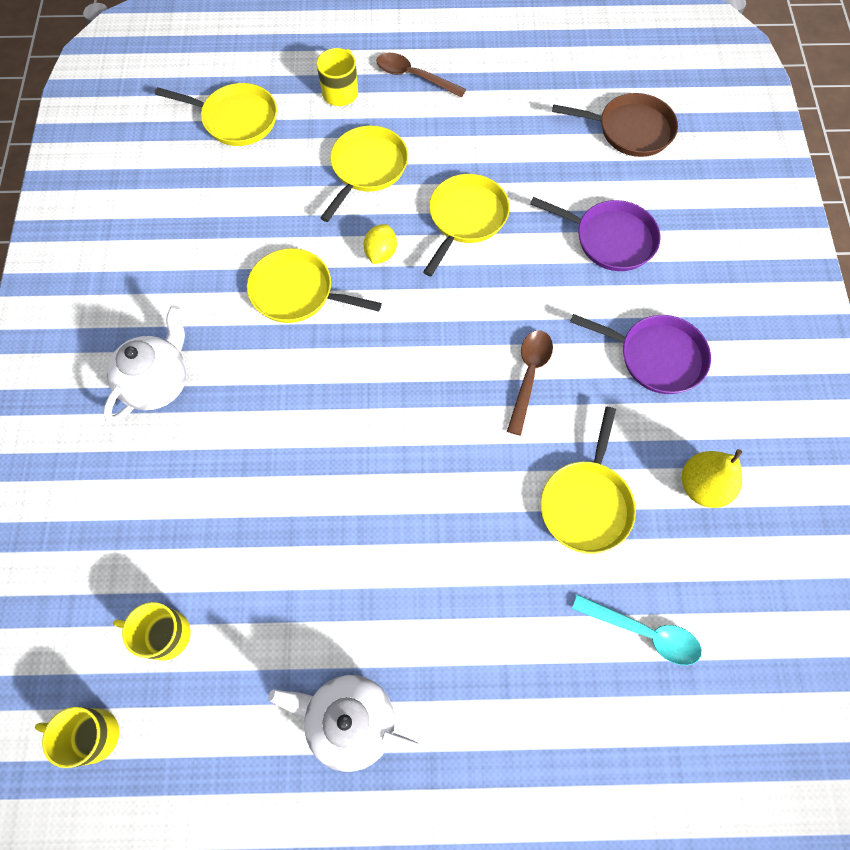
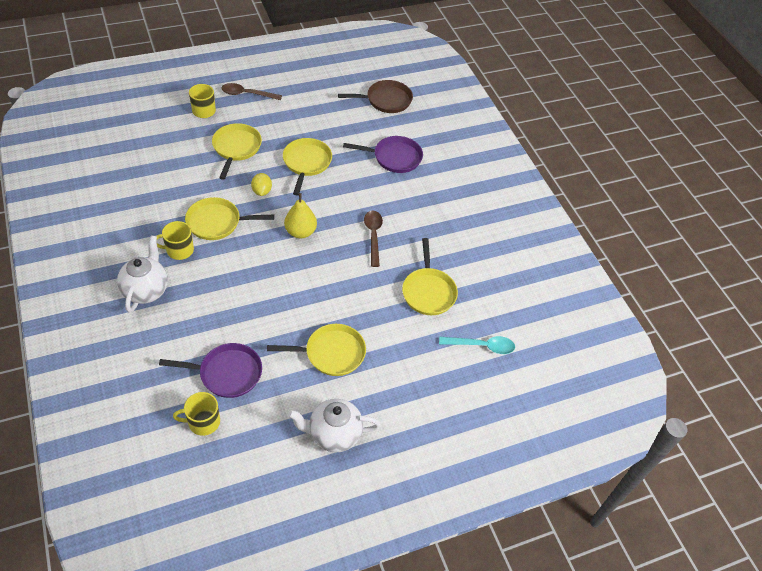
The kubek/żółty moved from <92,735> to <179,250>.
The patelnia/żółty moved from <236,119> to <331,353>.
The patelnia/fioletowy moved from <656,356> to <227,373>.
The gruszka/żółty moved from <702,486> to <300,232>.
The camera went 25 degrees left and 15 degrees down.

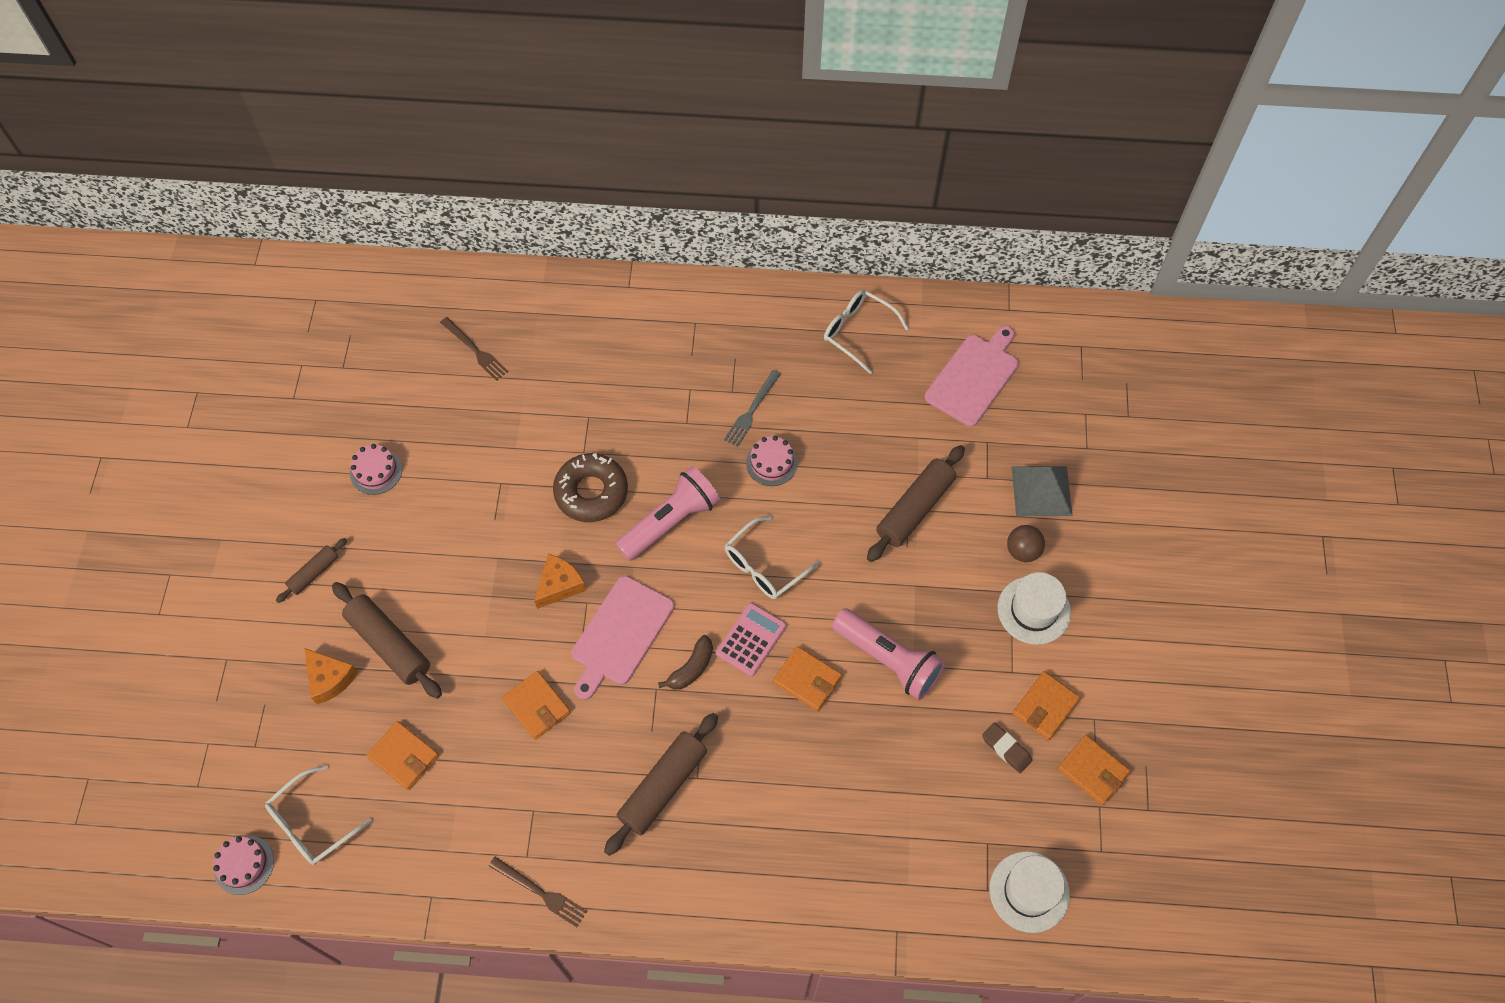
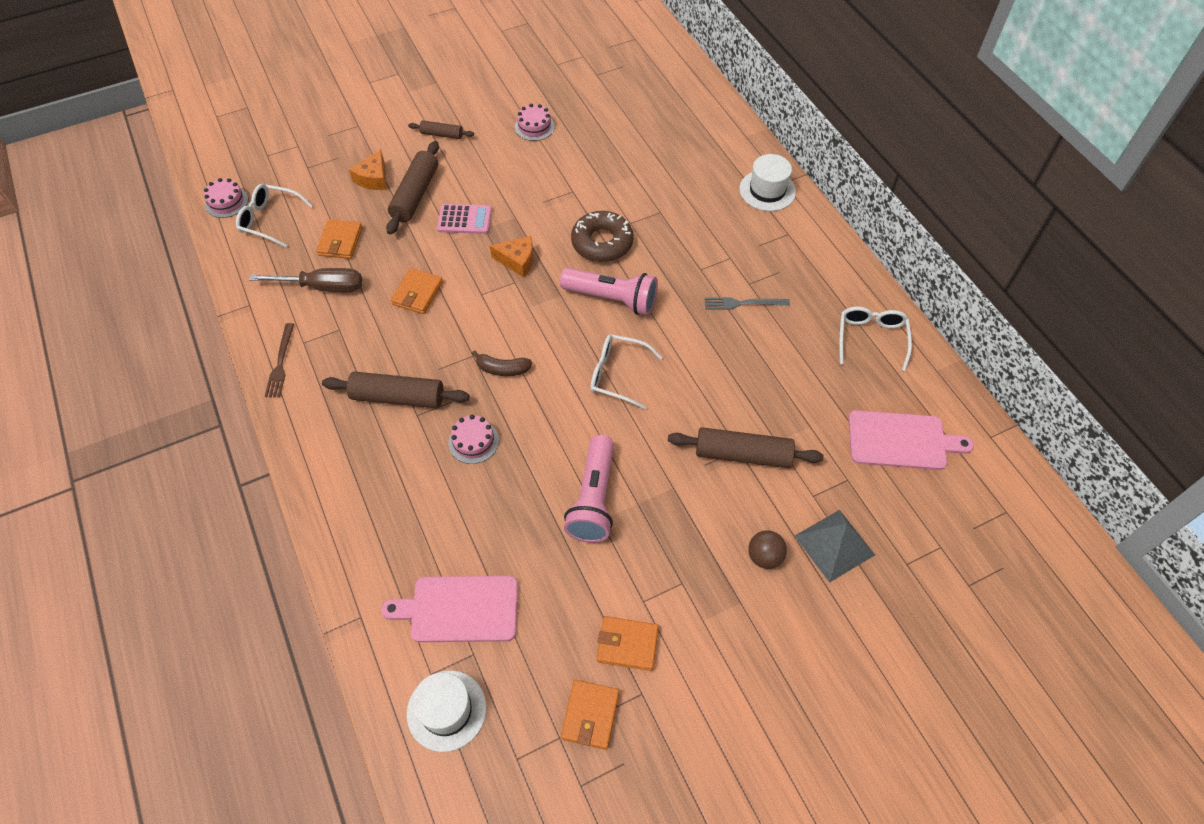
The widelec/brązowy at <475,350> disappeared.
The deska do krojenia/różowy moved from <620,634> to <459,609>.
The kalkulator/różowy moved from <751,639> to <464,219>.
The tort/różowy moved from <771,463> to <473,441>.
The portfel/pomarańczowy at <807,680> disappeared.
The gumka do mazania/brązowy at <1006,749> disappeared.
The kapelusz/biały moved from <1033,610> to <767,190>.
The śrubokręt/brązowy at <322,287> appeared.
The camera went 60 degrees right and 5 degrees down.

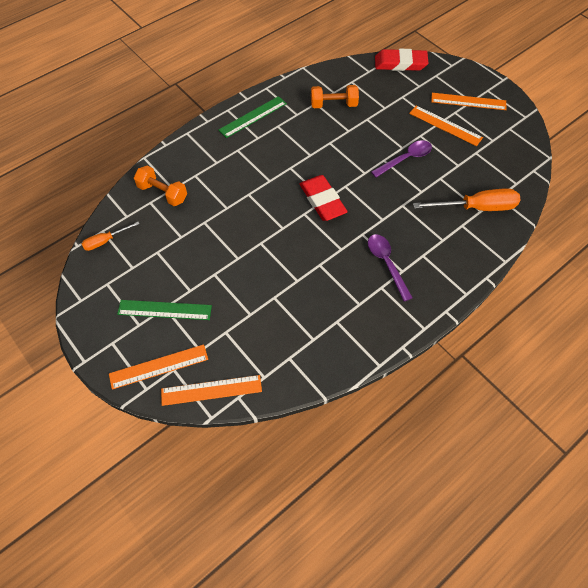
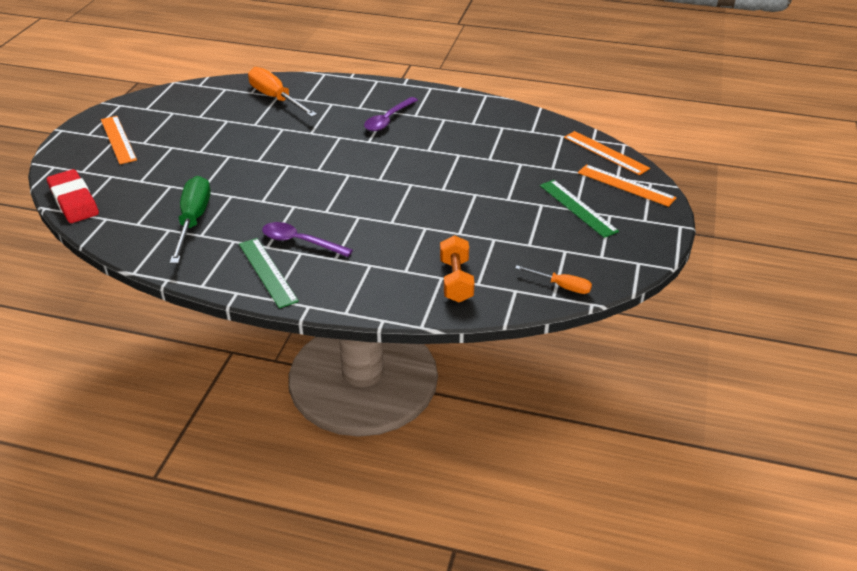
The linijka/zielony at <253,117> turned 45 degrees clockwise.
The gumka do mazania/czerwony at <322,200> disappeared.
The hantel/pomarańczowy at <333,105> was replaced by the śrubokręt/zielony at <193,221>.
The łyżka/fioletowy moved from <405,159> to <300,242>.
The linijka/pomarańczowy at <445,125> disappeared.
The camera went 125 degrees left and 20 degrees down.

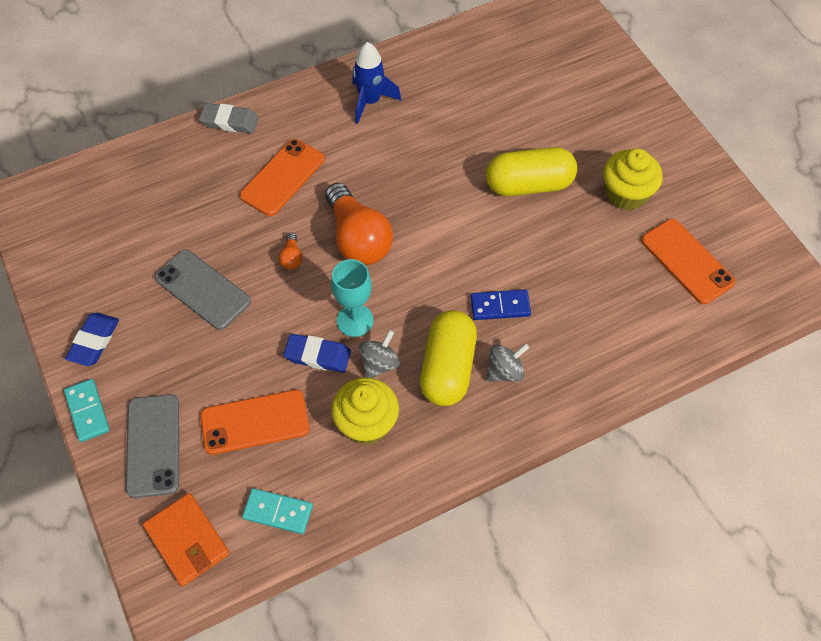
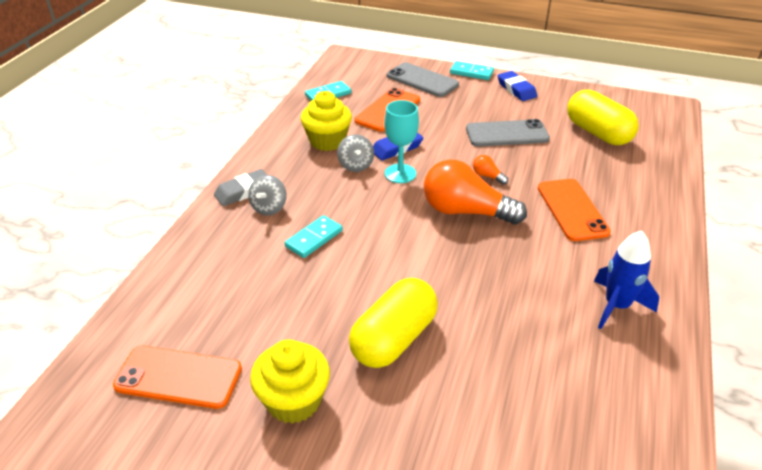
The portfel/pomarańczowy at <187,540> disappeared.
The gumka do mazania/szary moved from <229,121> to <243,191>.
The kapsułka/żółty moved from <447,368> to <598,133>.
The kostka domina/niebieski at <500,306> became the kostka domina/turkusowy at <314,238>.
The camera went 135 degrees right and 20 degrees down.

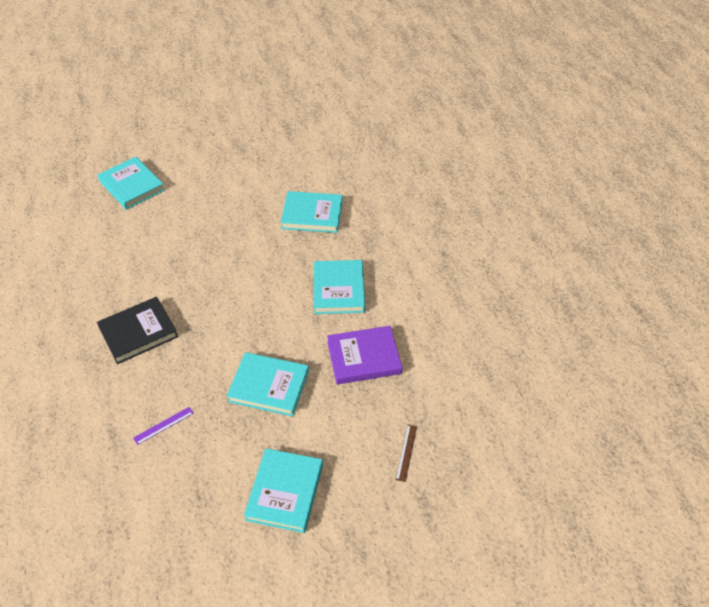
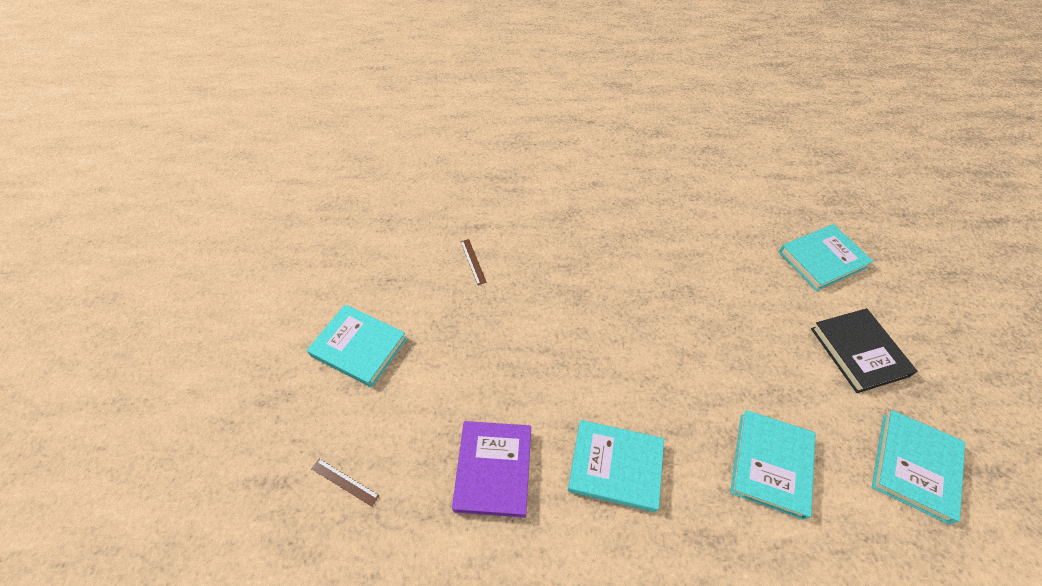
The książka/czarny moved from <138,332> to <858,352>.
The linijka/fioletowy at <163,425> became the linijka/brązowy at <473,261>.
The książka/turkusowy moved from <269,386> to <914,466>.
The camera went 105 degrees right and 5 degrees up.

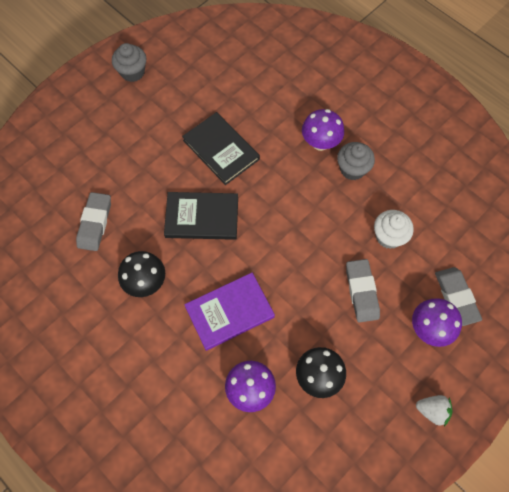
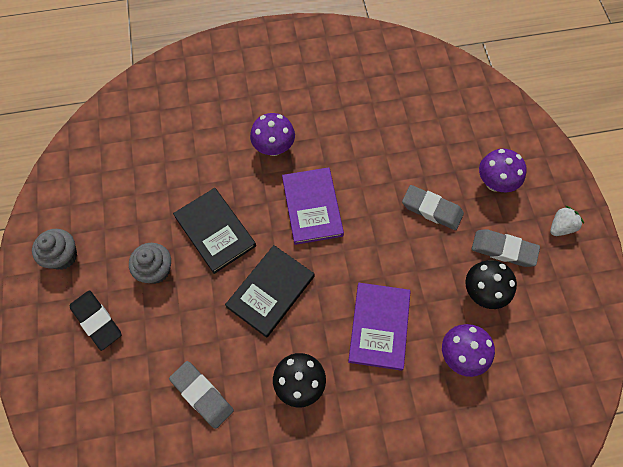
The książka/czarny at <221,150> turned 60 degrees clockwise.
The muffinka/szary moved from <352,169> to <156,270>.
The muffinka/biały at <389,236> disappeared.
The gumka do mazania/szary moved from <456,297> to <503,249>.
The gumka do mazania/czarny at <97,321> appeared.
The książka/fioletowy at <312,207> appeared.
The camera went 55 degrees left and 0 degrees up.

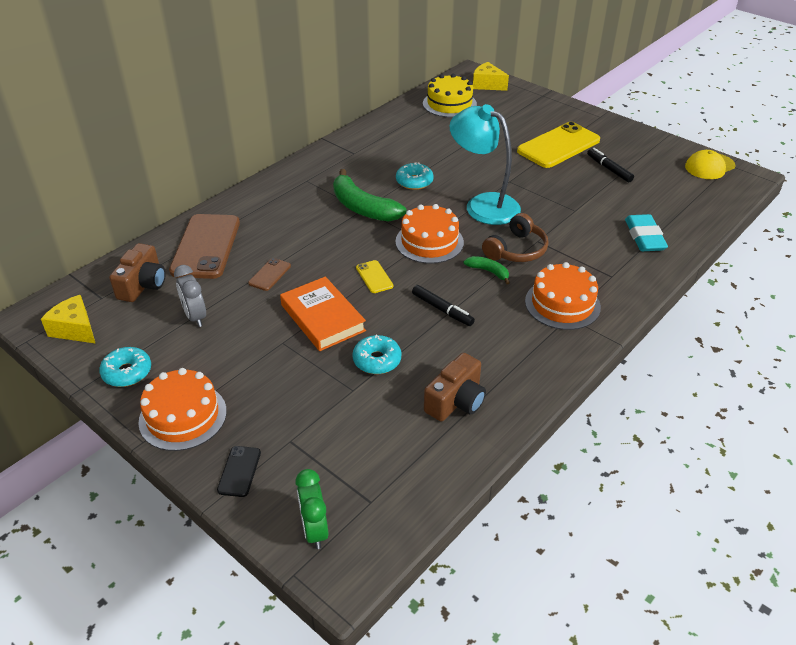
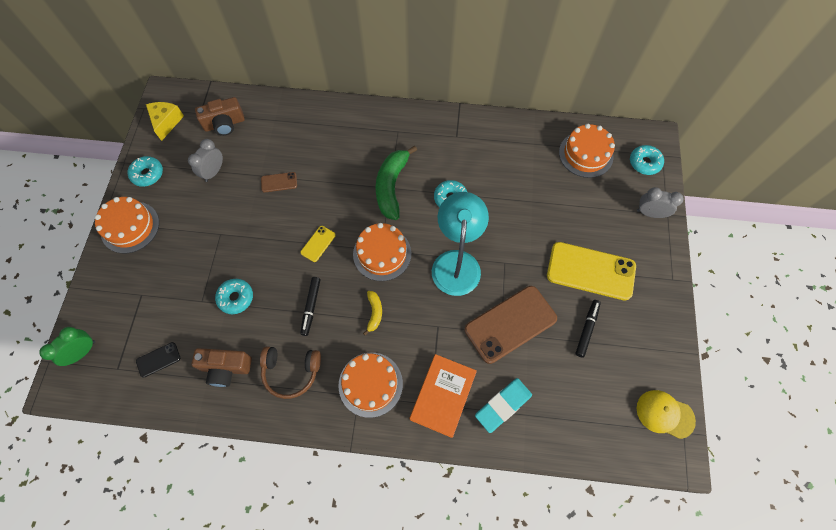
The telefon/brązowy moved from <206,246> to <510,324>.
The telefon/czarny moved from <239,471> to <158,359>.
The książka/pomarańczowy moved from <323,318> to <443,396>.
The tort/żółty at <449,104> became the tort/pomarańczowy at <585,154>.
The banan/zielony at <488,272> became the banan/żółty at <374,313>.
The ser/żółty at <487,85> was replaced by the donut/turkusowy at <644,163>.
The słuchawki/brązowy moved from <516,250> to <291,372>.
The budzik/szary at <650,213> appeared.
The camera went 55 degrees right and 25 degrees up.

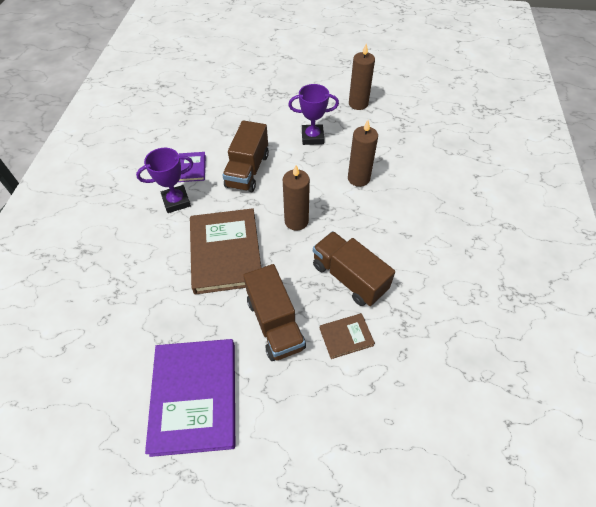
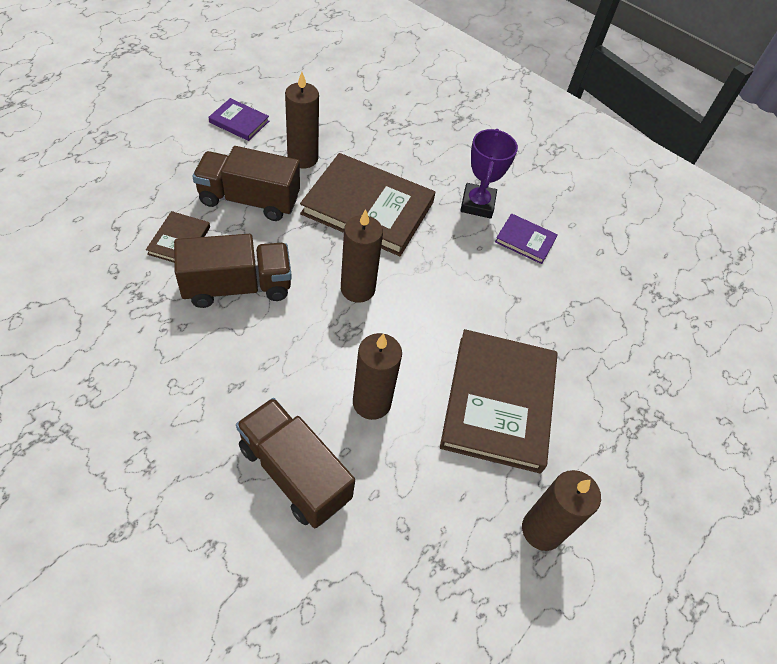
The książka/fioletowy at <194,396> changed to 0.47 times the size.
The ciężarówka/brązowy moved from <247,170> to <294,473>.
The puchar/fioletowy at <312,137> was replaced by the książka/brązowy at <498,402>.
The świeca/brązowy at <302,158> appeared.
The camera went 115 degrees right and 0 degrees up.

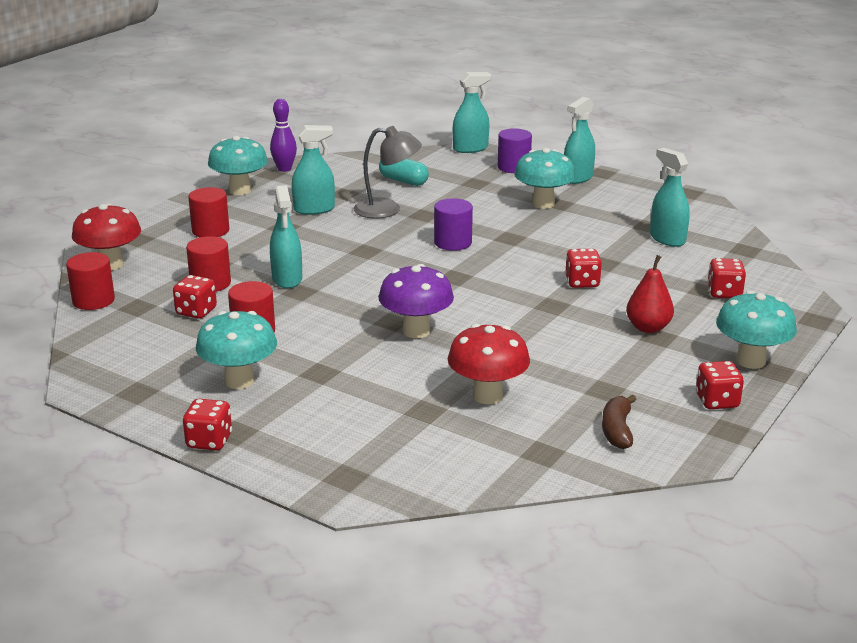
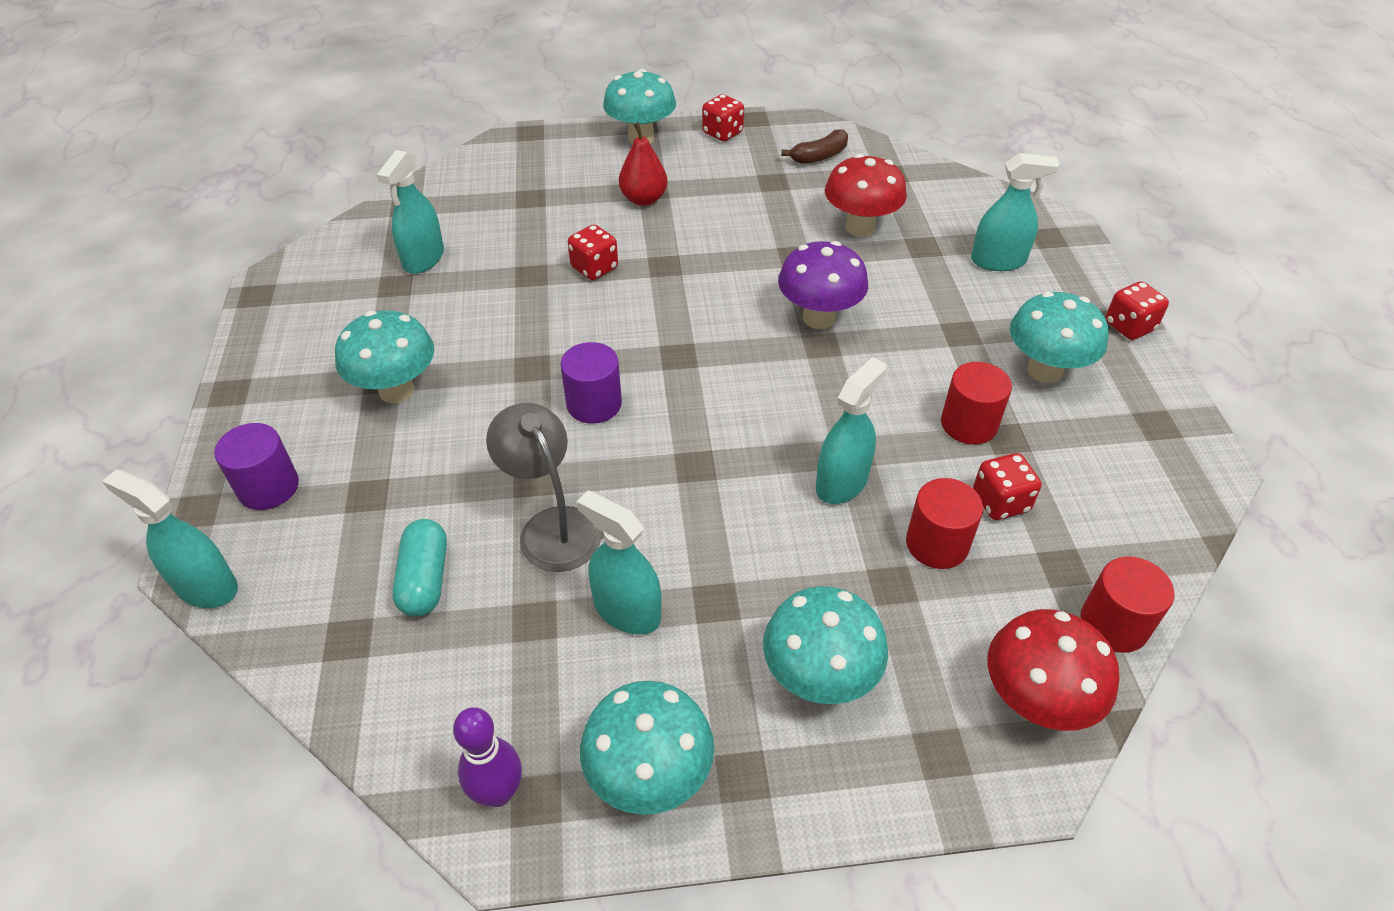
The walec/czerwony at <210,231> was replaced by the grzyb/turkusowy at <819,678>.
The spryskiwacz/turkusowy moved from <577,178> to <998,261>.
The kostka do gry/czerwony at <724,293> disappeared.
The camera went 130 degrees left and 20 degrees up.

